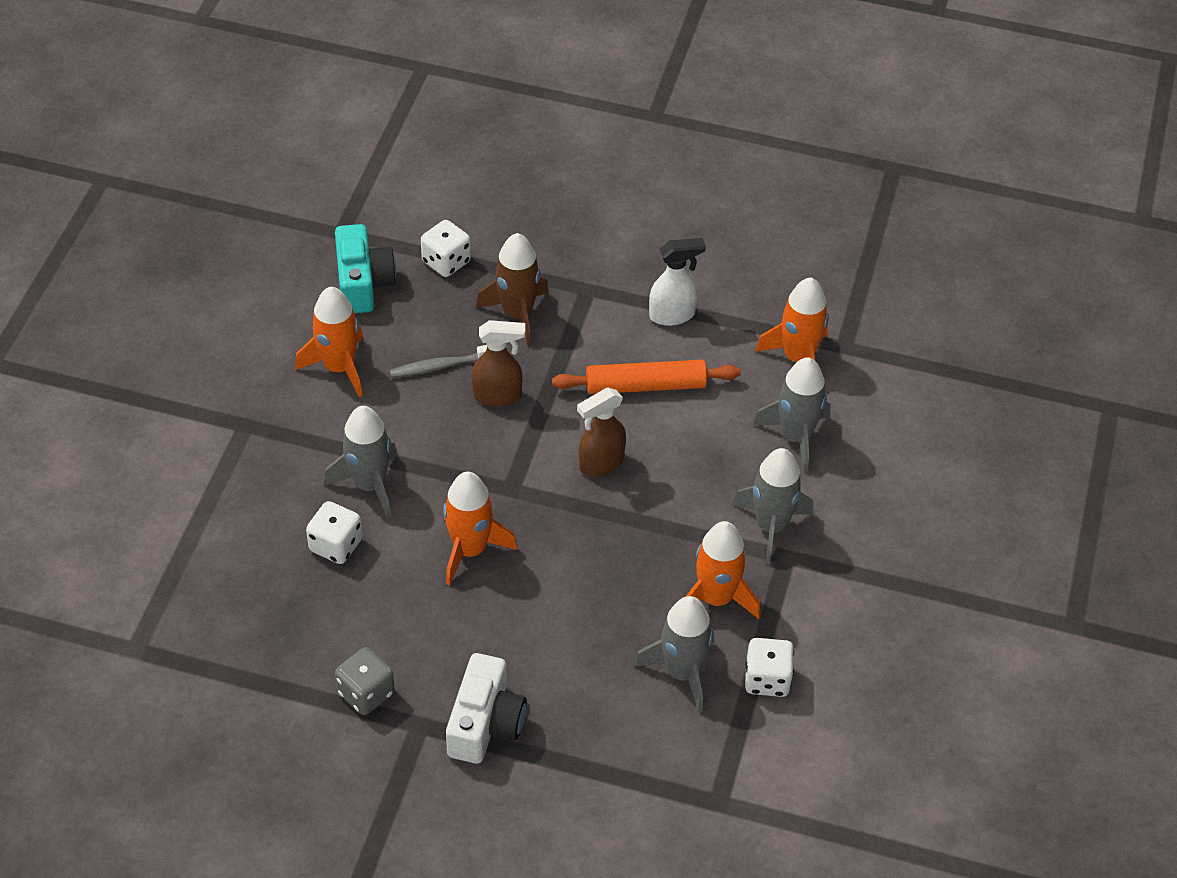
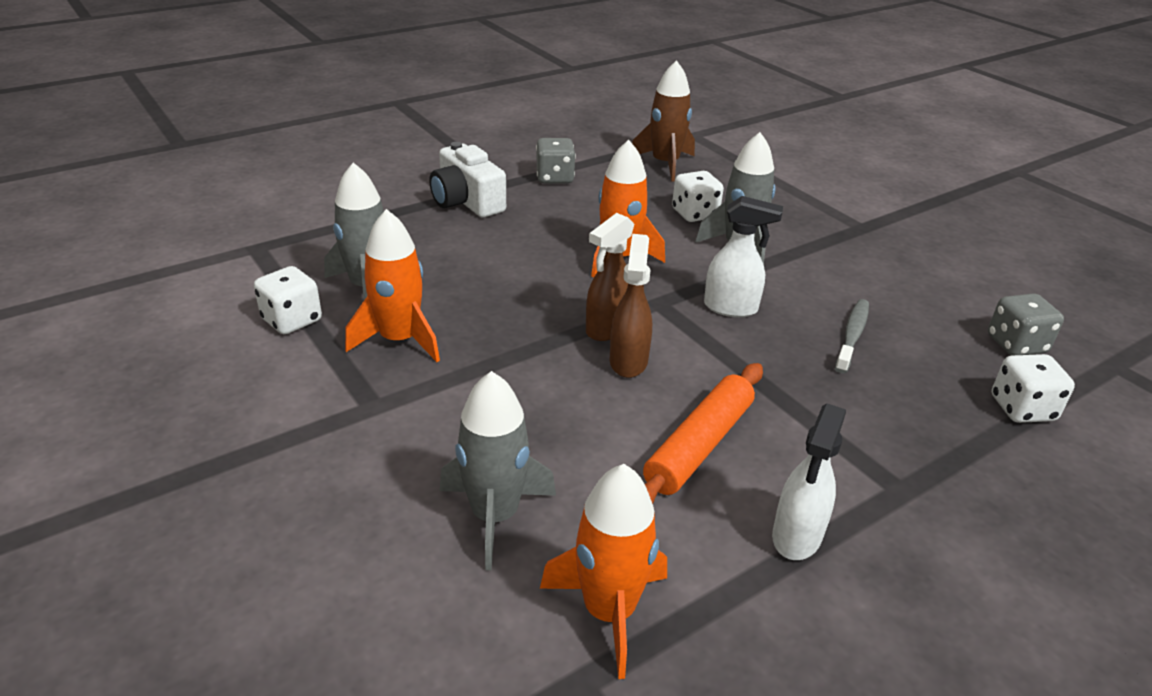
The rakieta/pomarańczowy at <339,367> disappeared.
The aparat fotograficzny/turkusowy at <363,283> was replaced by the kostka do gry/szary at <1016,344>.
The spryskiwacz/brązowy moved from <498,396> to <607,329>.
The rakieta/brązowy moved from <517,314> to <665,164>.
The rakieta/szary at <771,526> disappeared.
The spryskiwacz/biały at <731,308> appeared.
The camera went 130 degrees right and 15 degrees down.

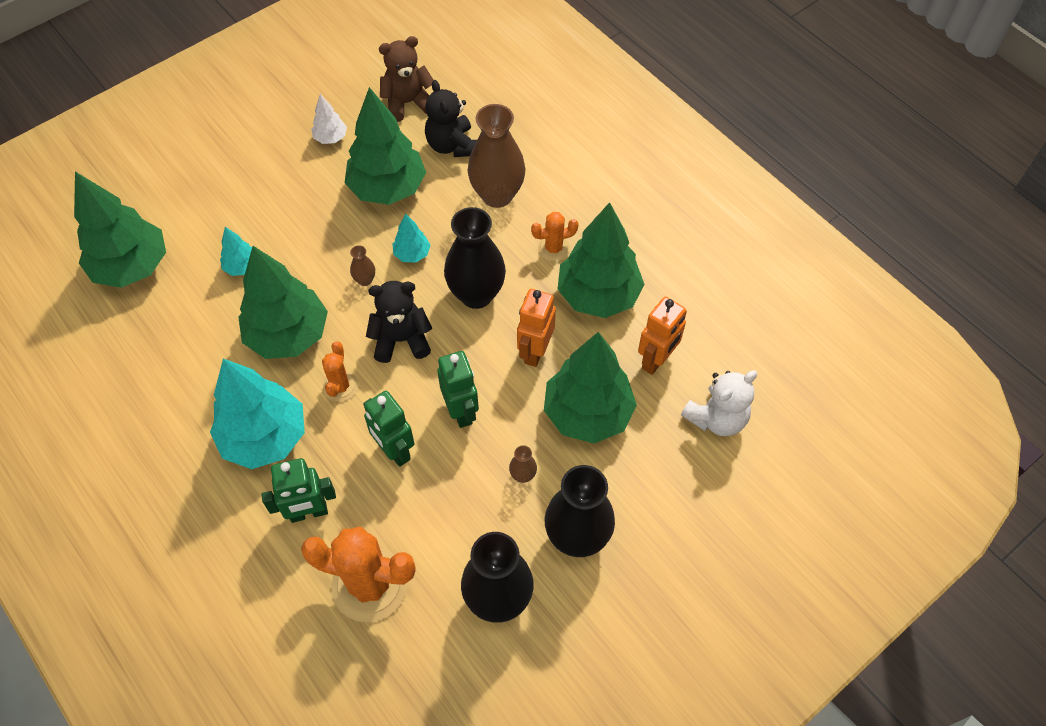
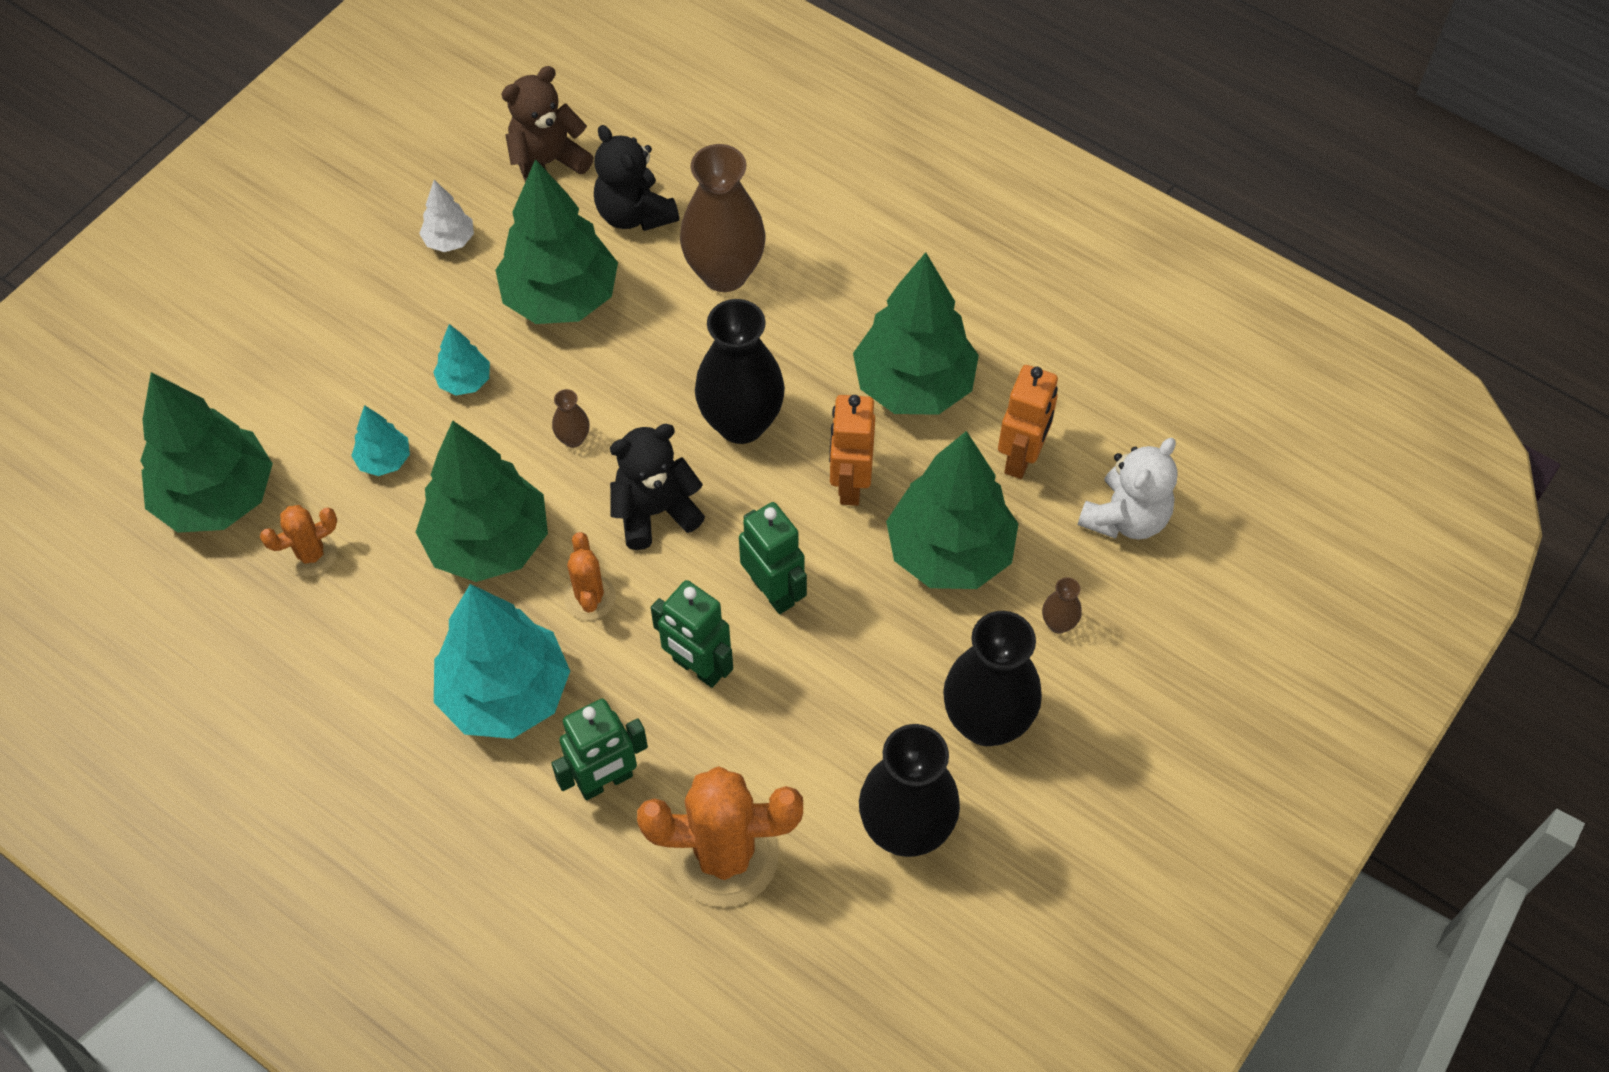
The drzewko/turkusowy moved from <412,254> to <465,381>.
The wazon/brązowy moved from <523,475> to <1058,623>.
The kaktus/pomarańczowy moved from <553,248> to <311,554>.
The camera went 15 degrees left and 0 degrees up.

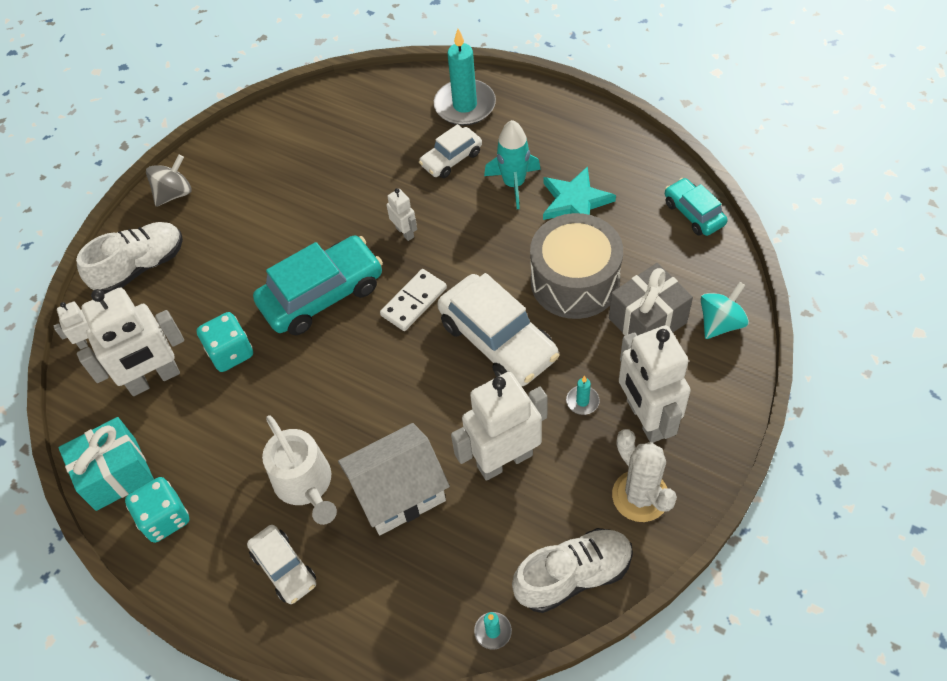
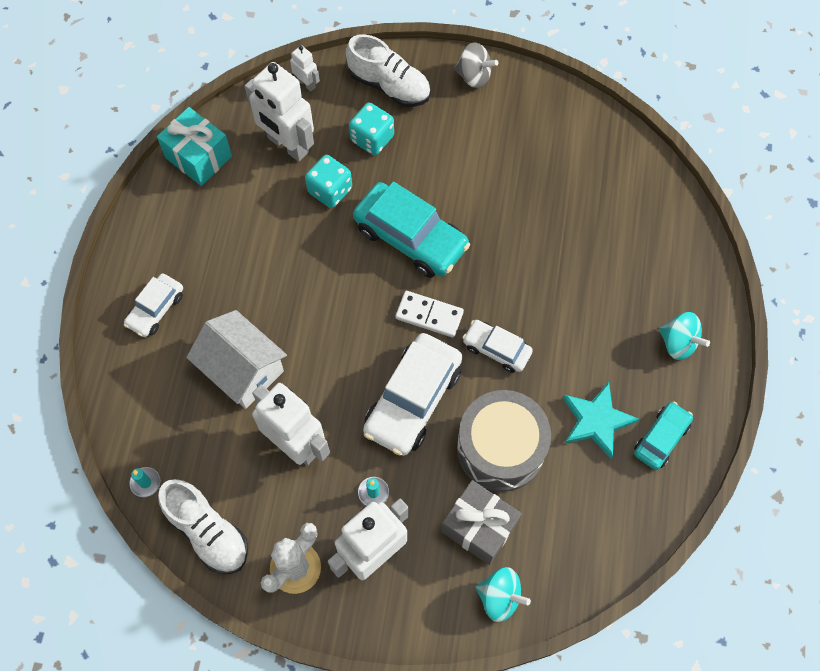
The kostka do gry/turkusowy moved from <165,518> to <372,138>.
The konewka/biały at <305,484> disappeared.
The robot/biały at <405,232> disappeared.
The samochód/biały moved from <451,159> to <496,349>.
The świeca/turkusowy at <465,105> disappeared.
The rakieta/turkusowy at <514,184> disappeared.
The samochód/turkusowy moved from <693,213> to <661,438>.
The bączek/turkusowy at <678,343> appeared.
The camera went 65 degrees right and 10 degrees up.

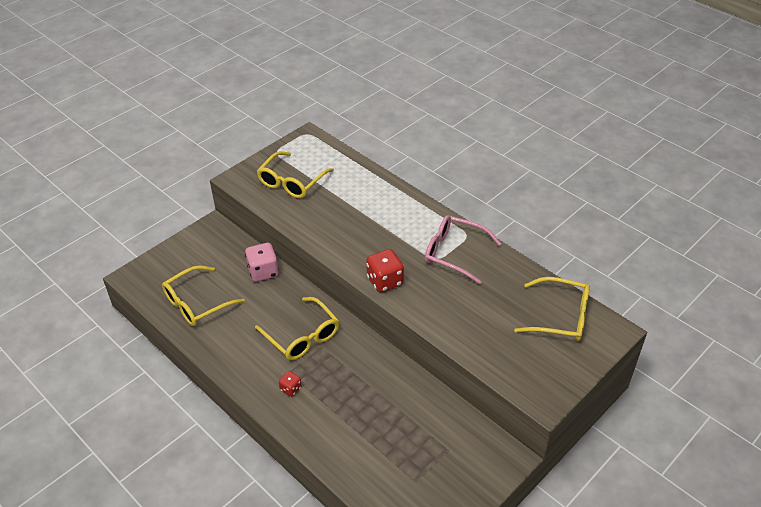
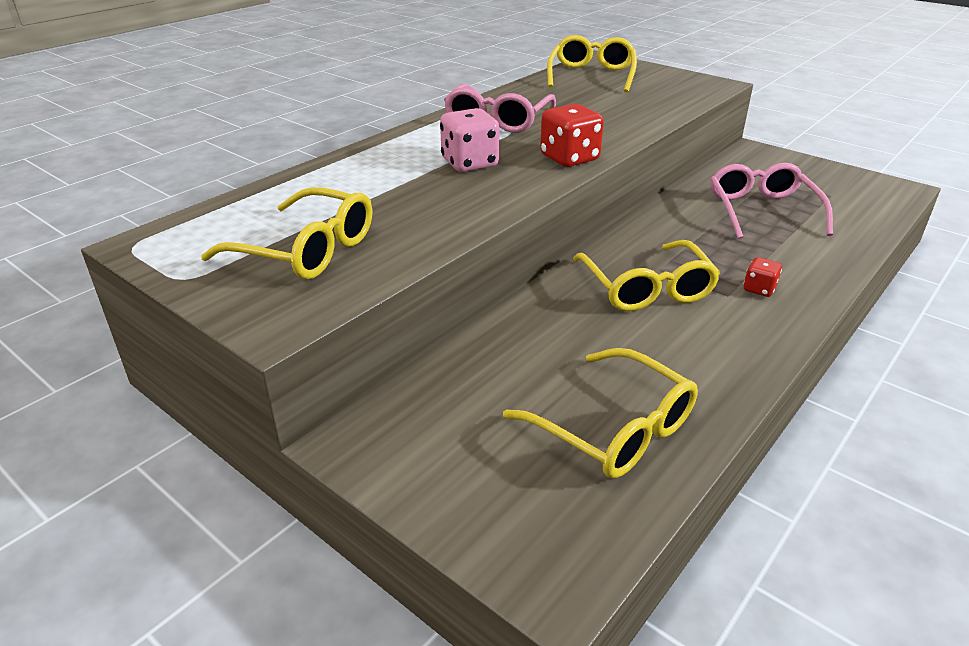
The kostka do gry/różowy moved from <263,272> to <469,163>.
The okulary/żółty at <302,336> turned 120 degrees clockwise.
The okulary/różowy at <762,211> appeared.
The camera went 95 degrees left and 10 degrees down.

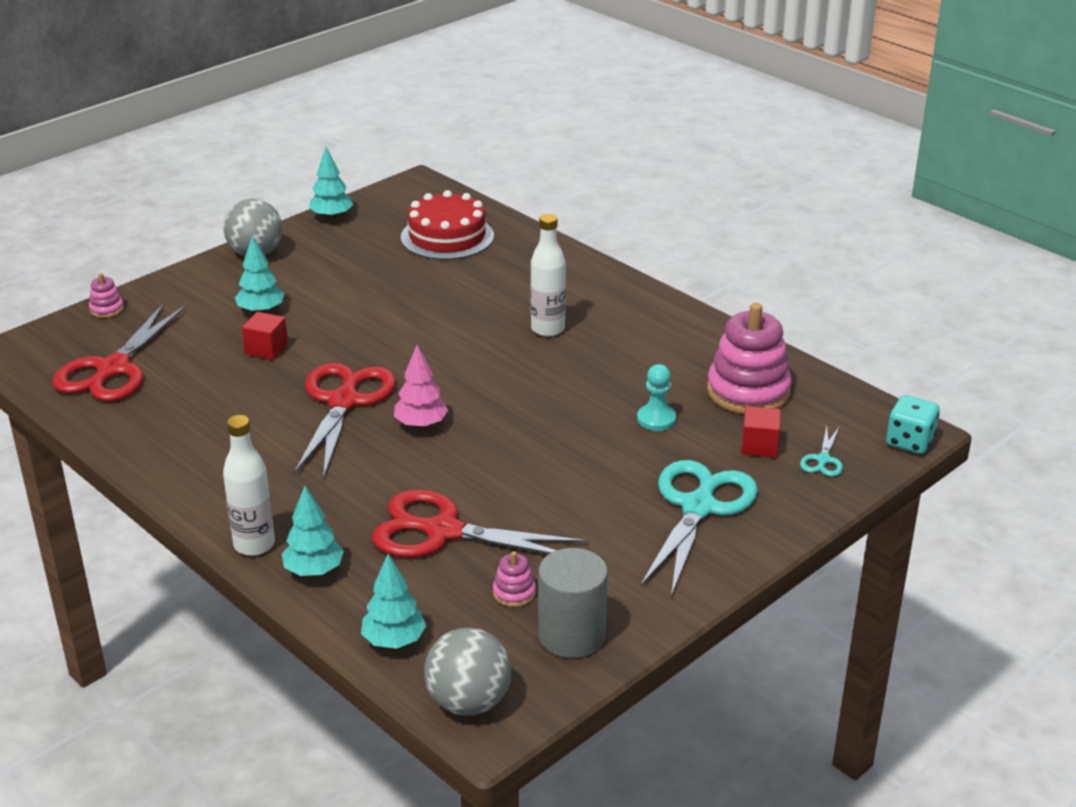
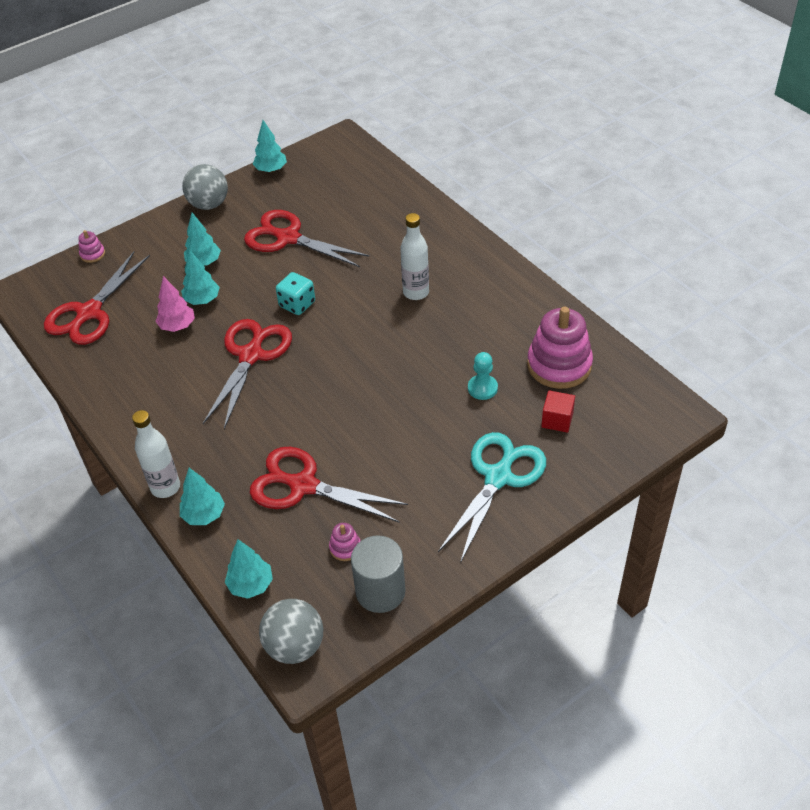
The sześcian/czerwony at <266,349> was replaced by the drzewko/turkusowy at <202,300>.
The drzewko/różowy moved from <421,425> to <177,326>.
The tort/czerwony at <447,236> disappeared.
The nożyczki/turkusowy at <823,460> disappeared.
The kostka do gry/turkusowy moved from <909,442> to <297,304>.
The nożyczki/czerwony at <288,238> appeared.
The camera went 10 degrees right and 15 degrees up.

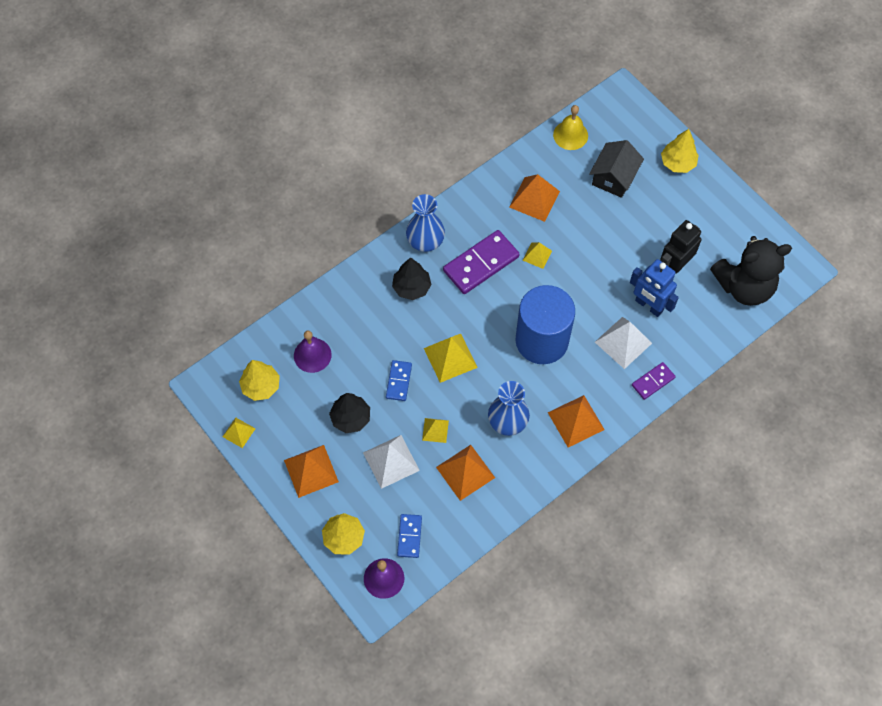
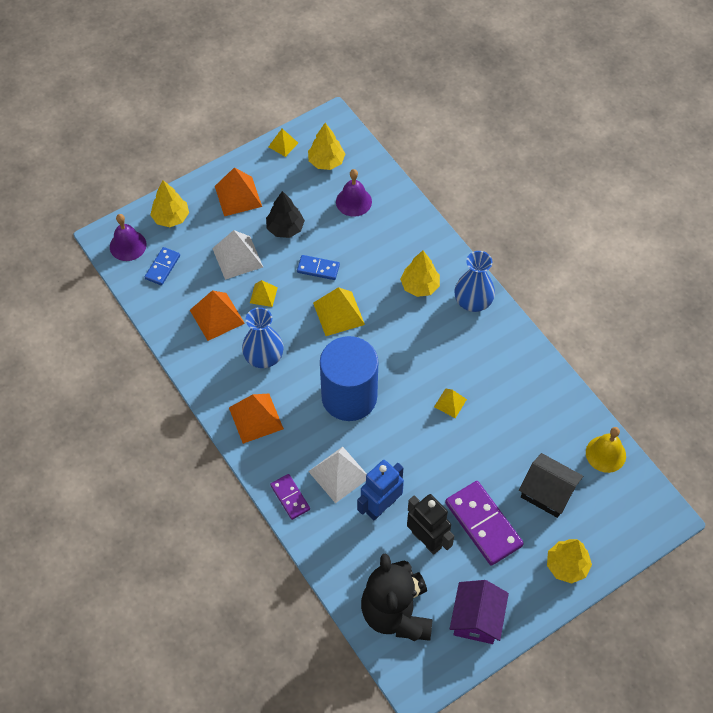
The drzewko/czarny at <411,287> became the drzewko/żółty at <420,286>.
The kostka domina/niebieski at <409,536> turned 75 degrees counterclockwise.
The kostka domina/fioletowy moved from <481,264> to <483,524>.
The piramida/pomarańczowy at <534,199> disappeared.
The domek/fioletowy at <477,619> appeared.
The camera went 95 degrees right and 5 degrees down.

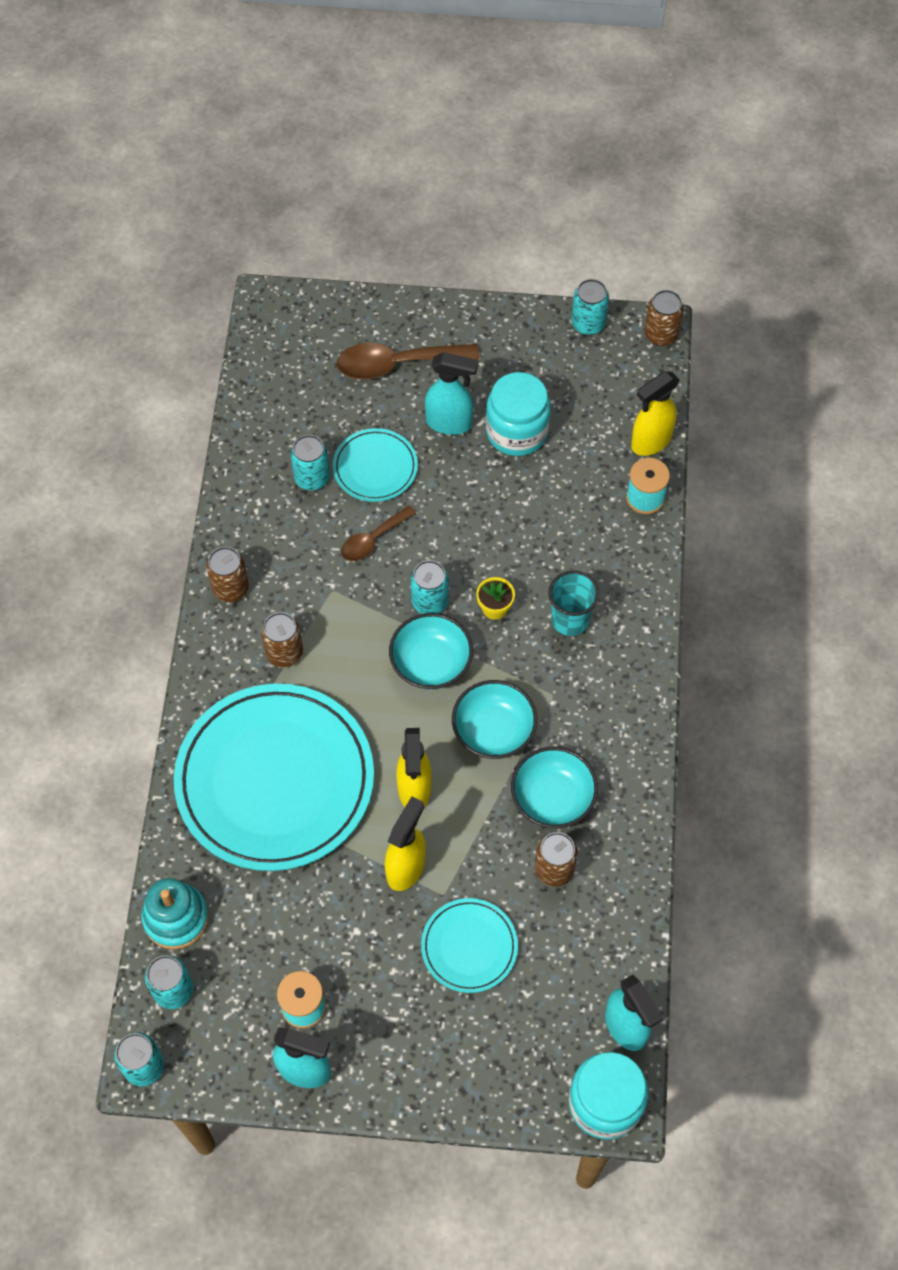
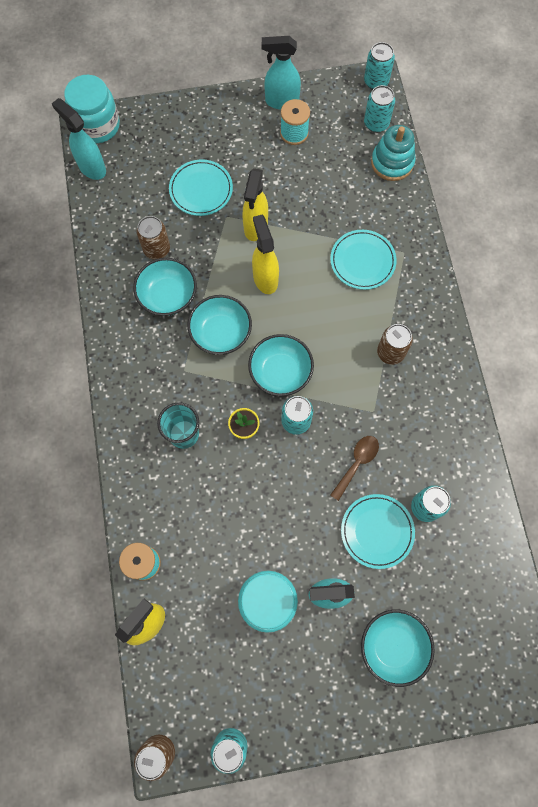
The talerz/turkusowy at <275,780> changed to 0.47 times the size.
The puszka/brązowy at <230,588> disappeared.
The łyżka/brązowy at <397,364> was replaced by the miska/turkusowy at <393,646>.
The camera went 165 degrees right and 10 degrees up.

